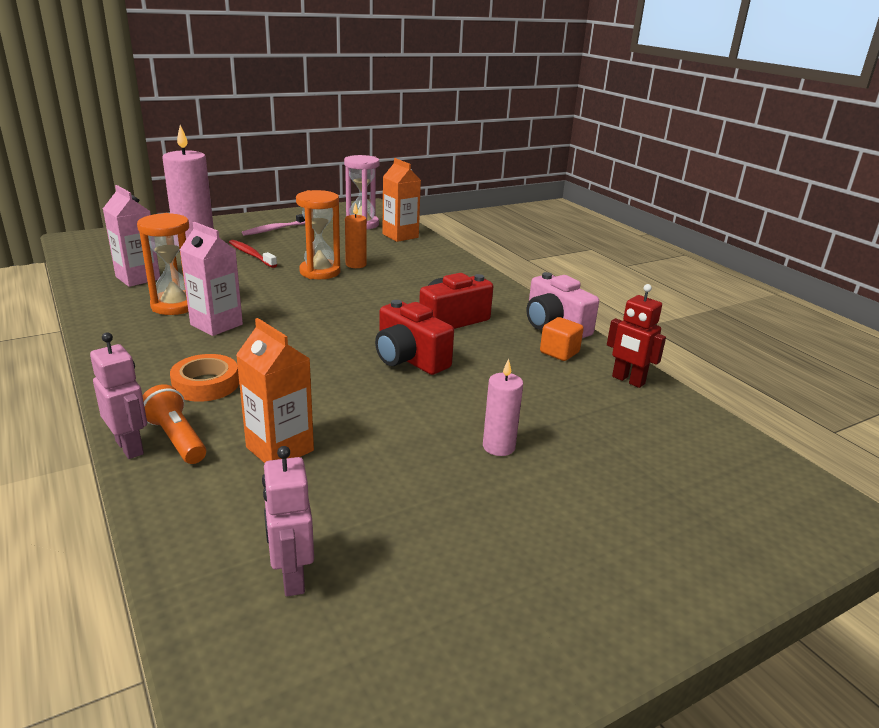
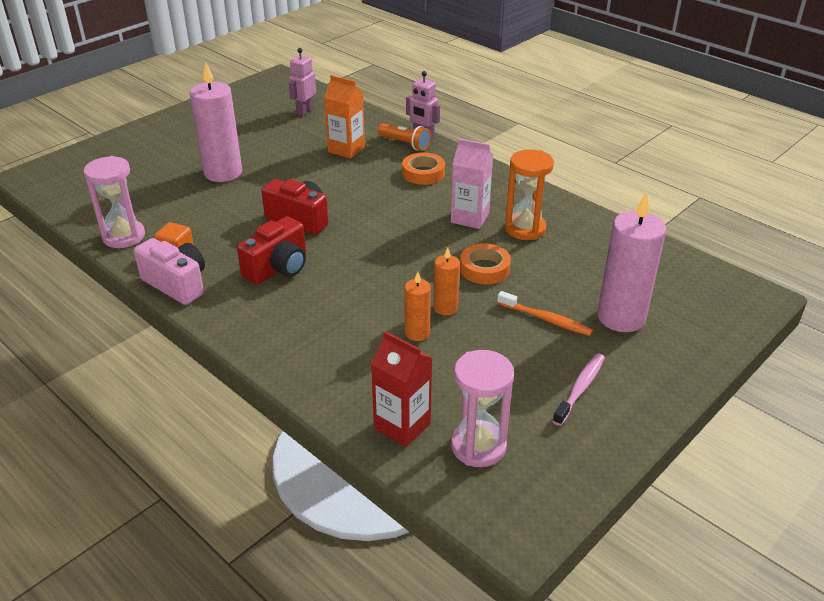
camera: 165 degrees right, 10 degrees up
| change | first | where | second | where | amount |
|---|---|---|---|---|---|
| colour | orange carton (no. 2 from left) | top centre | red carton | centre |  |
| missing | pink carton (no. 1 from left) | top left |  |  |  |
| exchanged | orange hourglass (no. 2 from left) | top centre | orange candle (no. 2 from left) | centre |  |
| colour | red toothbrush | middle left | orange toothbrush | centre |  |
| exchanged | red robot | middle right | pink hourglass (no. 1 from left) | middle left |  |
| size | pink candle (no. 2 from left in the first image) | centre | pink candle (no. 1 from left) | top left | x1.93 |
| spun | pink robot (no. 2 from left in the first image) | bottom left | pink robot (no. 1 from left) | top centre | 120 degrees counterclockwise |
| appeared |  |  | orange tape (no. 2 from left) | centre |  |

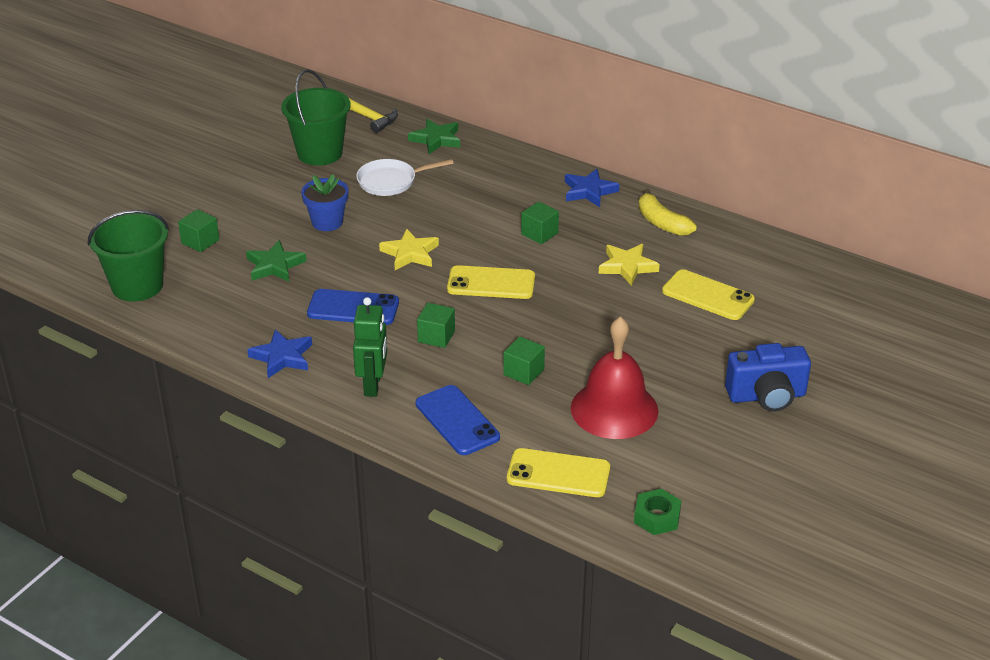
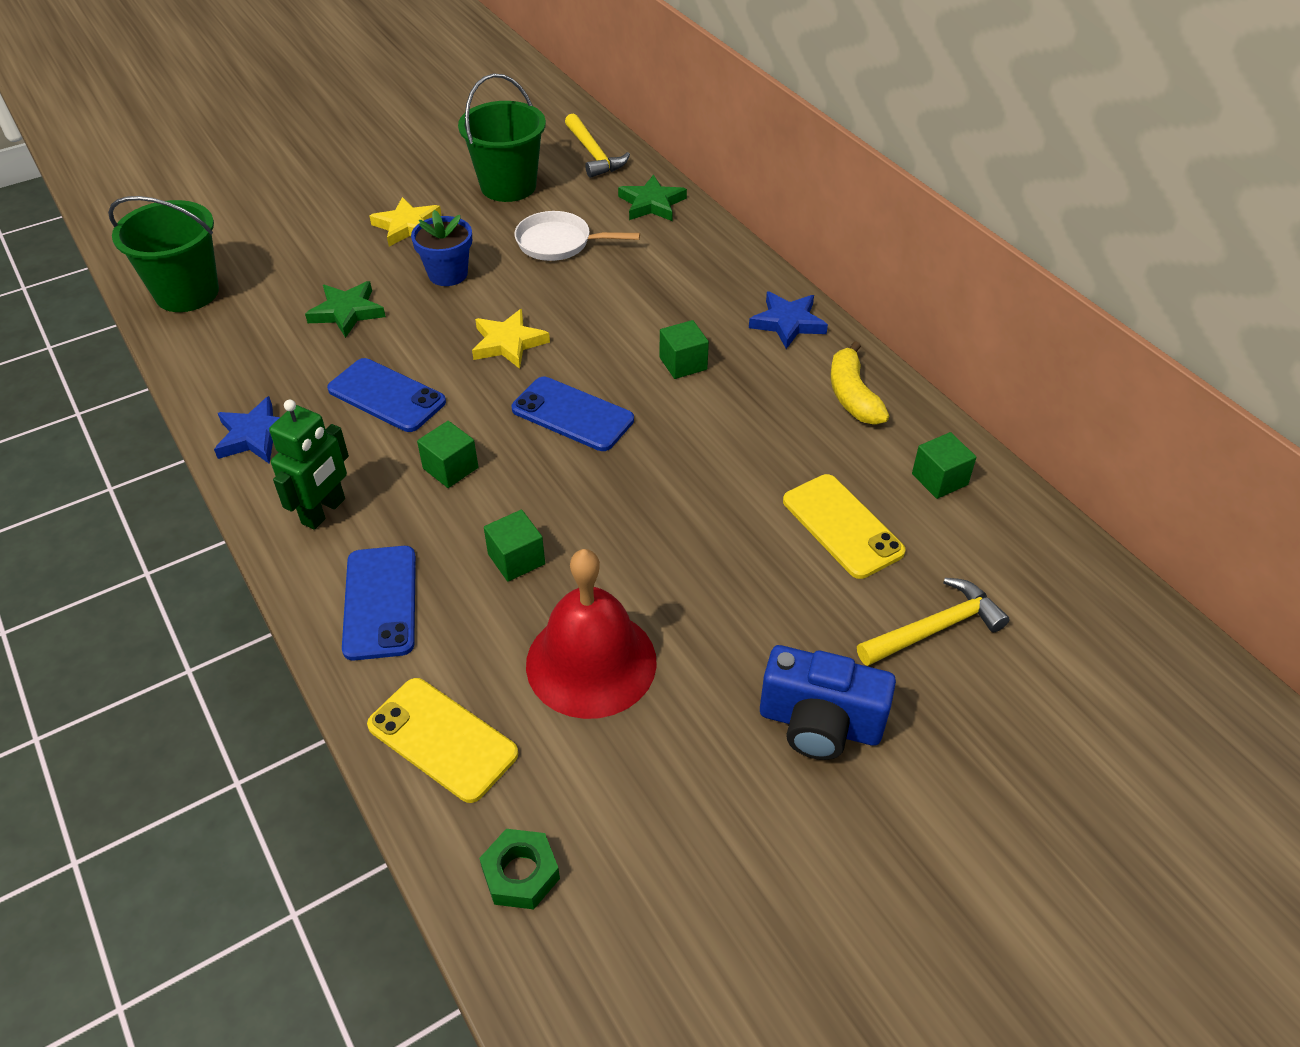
camera: 25 degrees right, 10 degrees up
| change | first | where | second | where | amount |
|---|---|---|---|---|---|
| relocated | green cube (no. 1 from left in the first image) | middle left | green cube (no. 4 from left) | middle right |  |
| relocated | yellow star (no. 2 from left in the first image) | centre | yellow star (no. 1 from left) | top left |  |
| colour | yellow phone (no. 1 from left) | centre | blue phone (no. 3 from left) | centre |  |
| appeared |  |  | yellow hammer (no. 2 from left) | middle right |  |

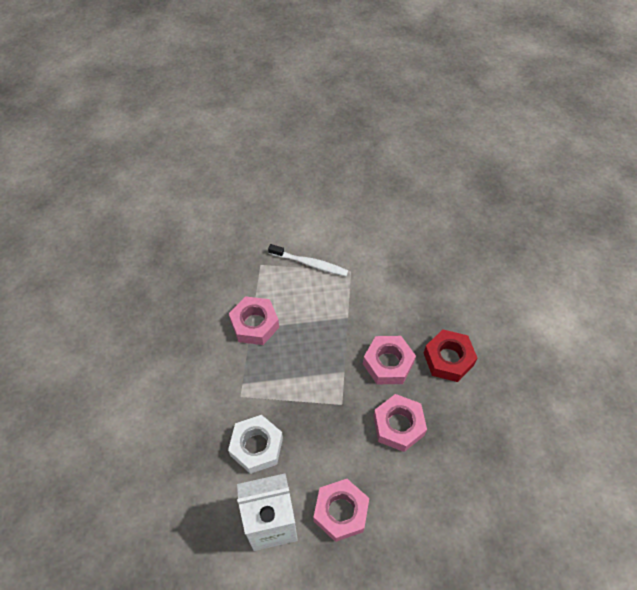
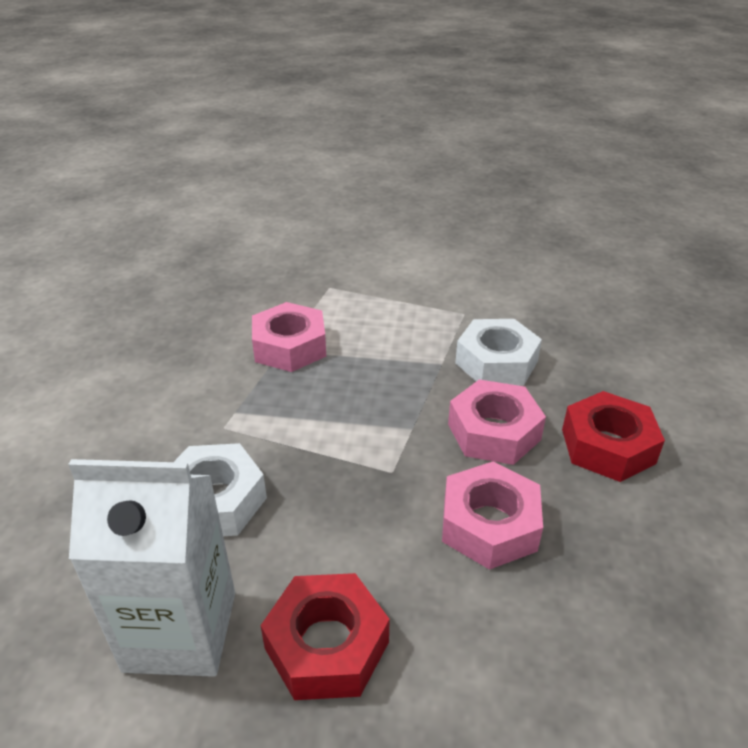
camera: 15 degrees right, 20 degrees down
| change | first | where | second | where | amount |
|---|---|---|---|---|---|
| missing | white toothbrush | centre |  |  |  |
| colour | pink nut (no. 2 from left) | bottom centre | red nut (no. 1 from left) | bottom centre |  |
| appeared |  |  | white nut (no. 2 from left) | centre |  |

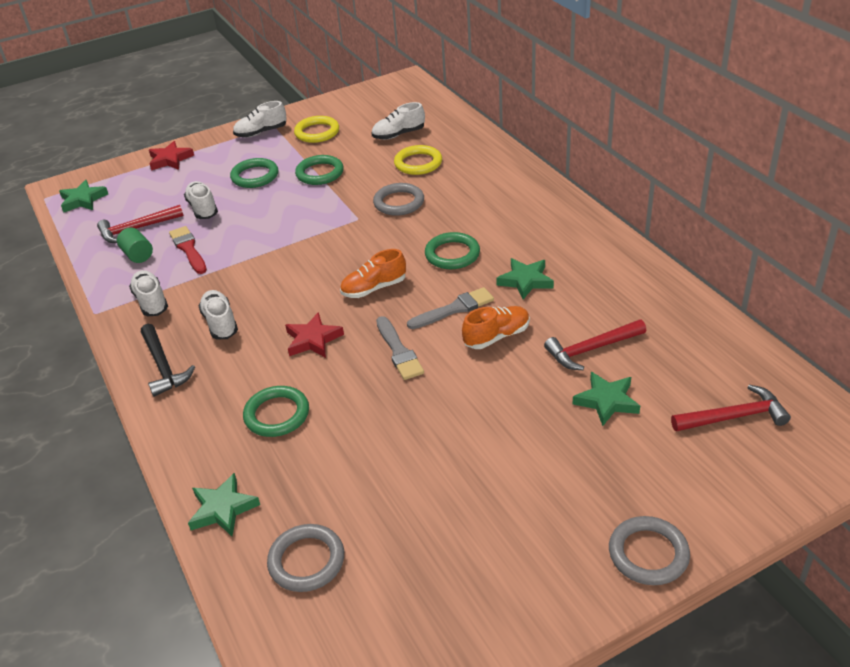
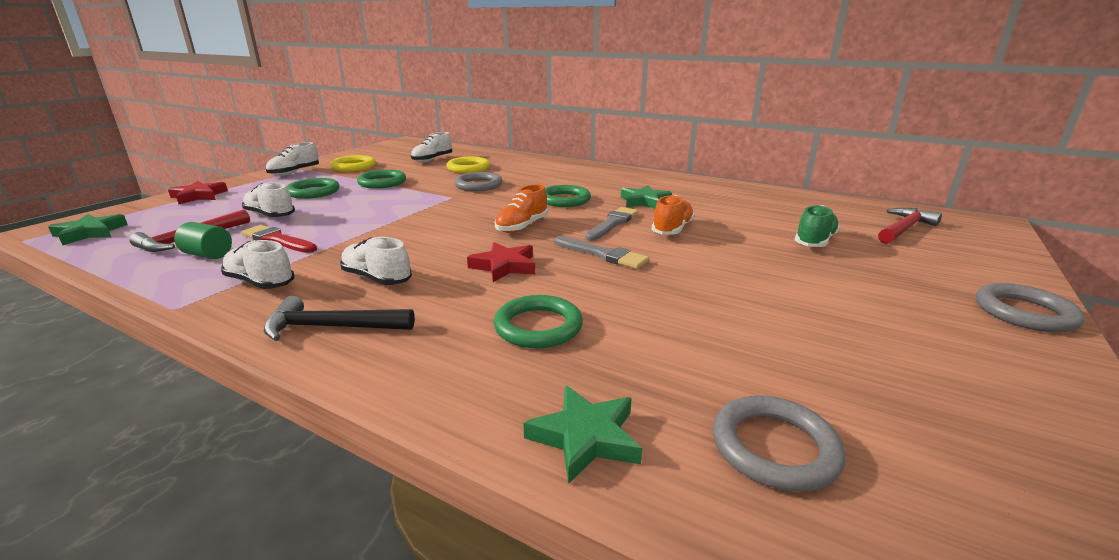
camera: 35 degrees left, 15 degrees down
| change | first | where | second | where | amount |
|---|---|---|---|---|---|
| missing | red hammer (no. 2 from left) | middle right |  |  |  |
| spun | black hammer | middle left |  | middle left | 150 degrees clockwise |
| exchanged | green star (no. 4 from left) | middle right | green shoe | middle right |  |

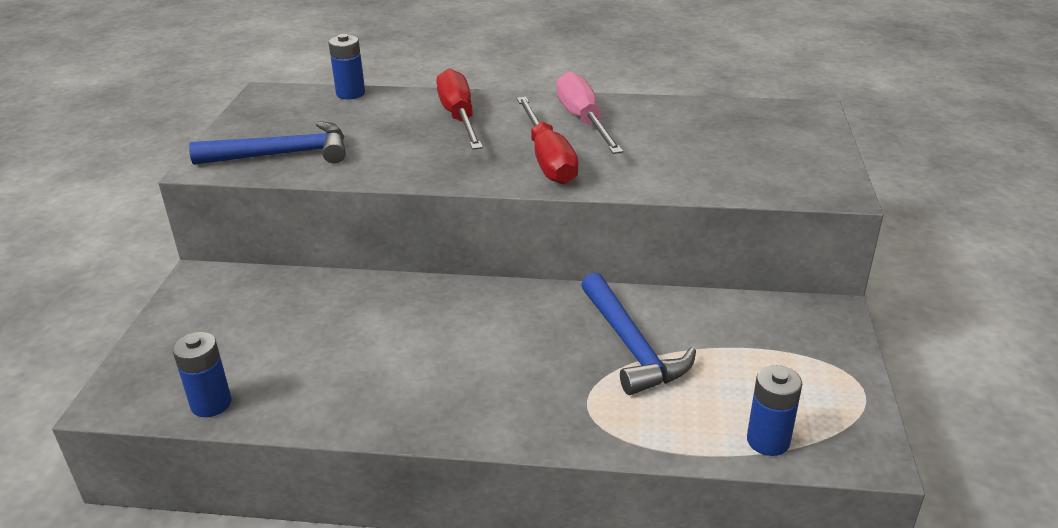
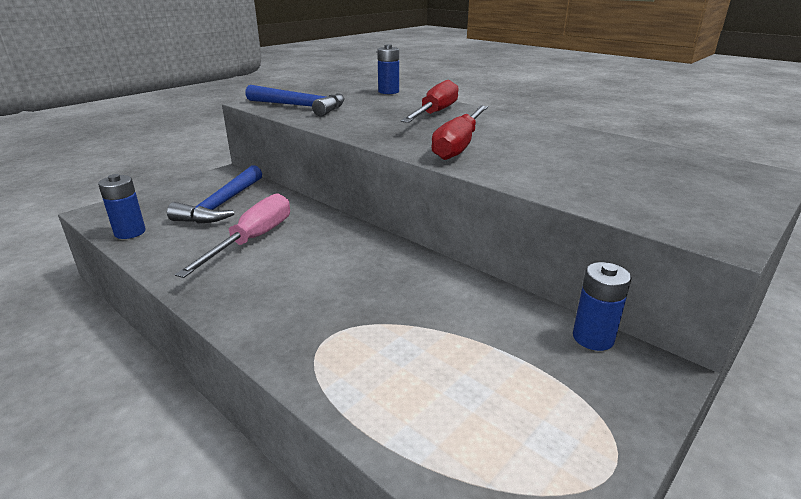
camera: 35 degrees right, 5 degrees down
| change | first | where | second | where | amount |
|---|---|---|---|---|---|
| relocated | pink screwdriver | top centre |  | middle left |  |
| relocated | blue hammer (no. 2 from left in the first image) | centre | blue hammer (no. 1 from left) | middle left |  |
| relocated | blue battery (no. 3 from left) | bottom right |  | middle right |  |

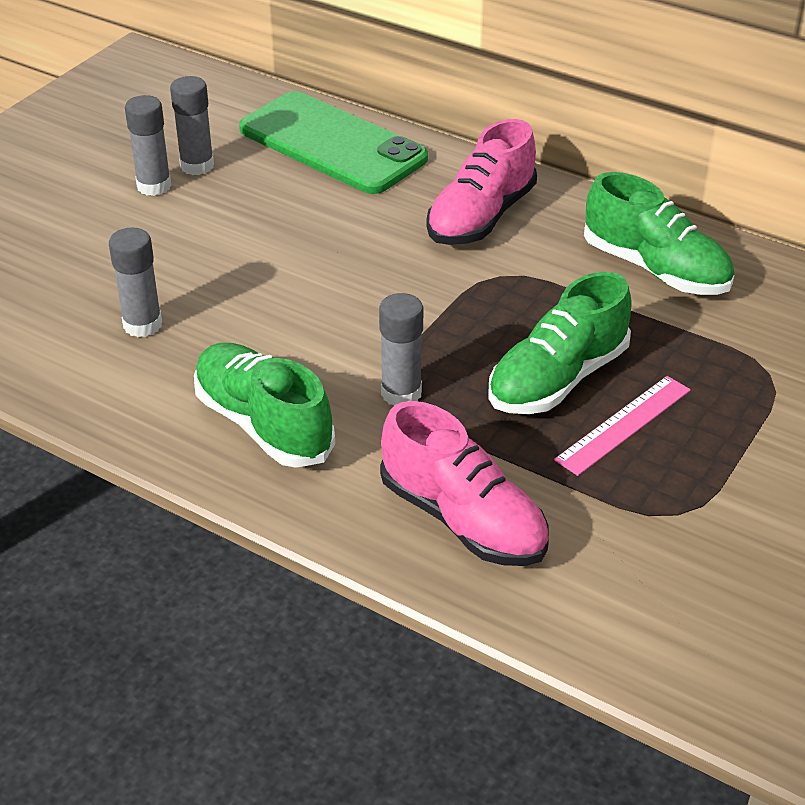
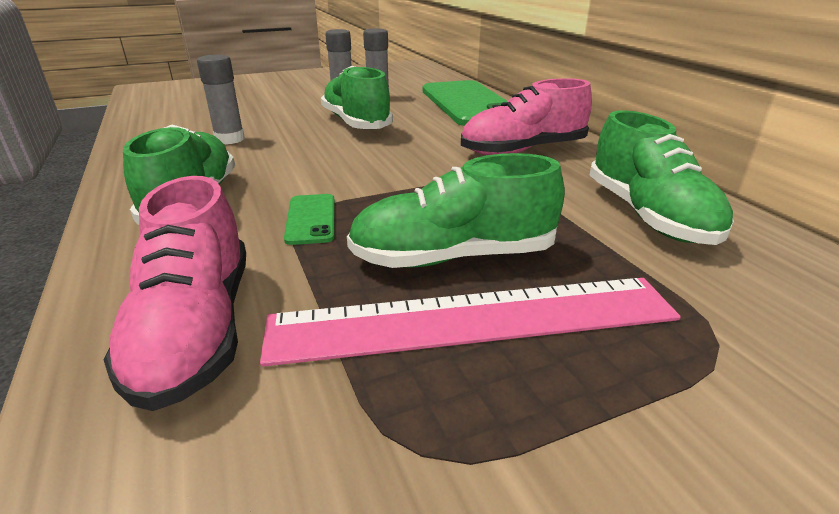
camera: 35 degrees right, 10 degrees down
| change | first | where | second | where | amount |
|---|---|---|---|---|---|
| exchanged | grey glue stick (no. 4 from left) | centre | green phone (no. 1 from left) | centre |  |
| size | pink ruler | middle right |  | centre | x1.77 |
| appeared |  |  | green shoe (no. 2 from left) | top centre |  |

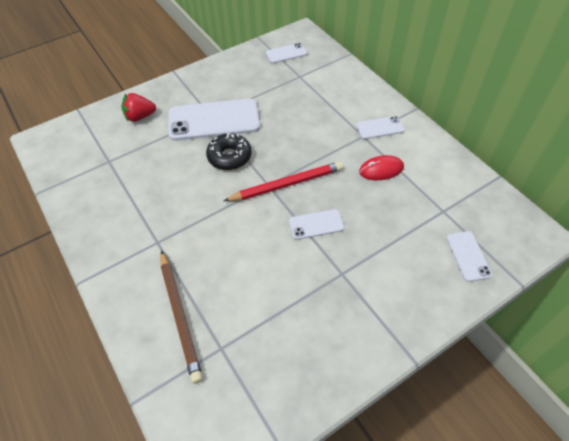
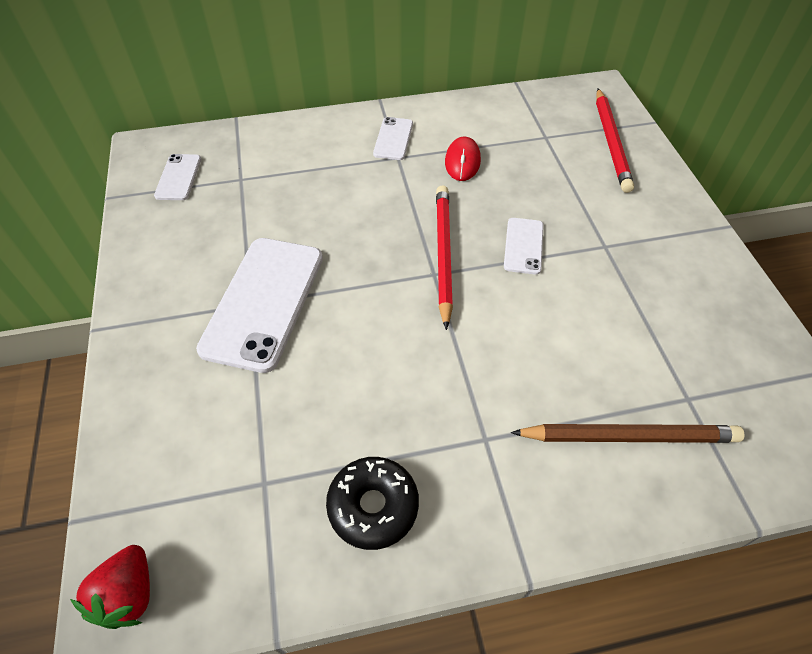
camera: 70 degrees left, 0 degrees up
| change | first | where | second | where | amount |
|---|---|---|---|---|---|
| relocated | red strawberry | top left |  | bottom left |  |
| relocated | black donut | centre |  | bottom centre |  |
| exchanged | white phone (no. 5 from left) | middle right | red pencil (no. 2 from left) | top right |  |

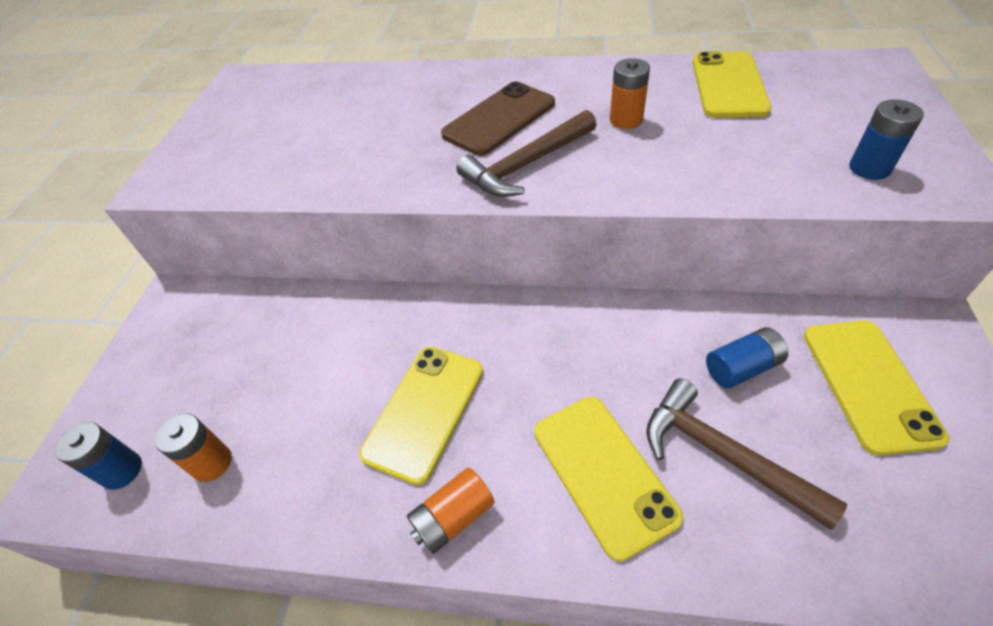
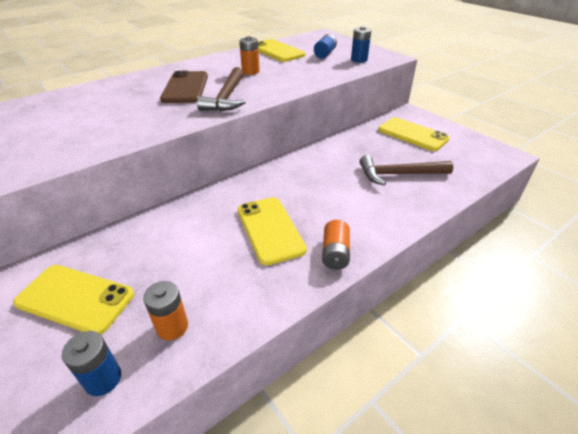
camera: 50 degrees left, 10 degrees down
| change | first | where | second | where | amount |
|---|---|---|---|---|---|
| relocated | blue battery (no. 2 from left) | middle right |  | top centre |  |
| relocated | yellow phone (no. 2 from left in the first image) | bottom centre | yellow phone (no. 1 from left) | bottom left |  |

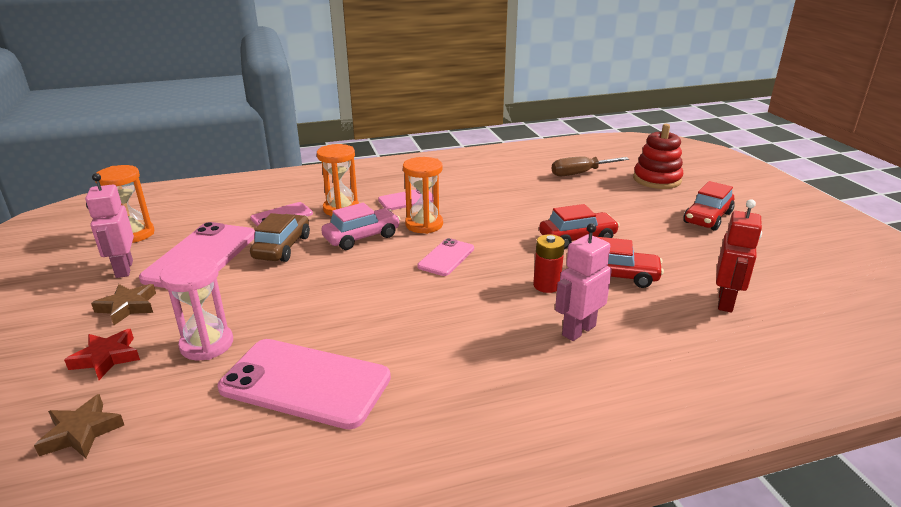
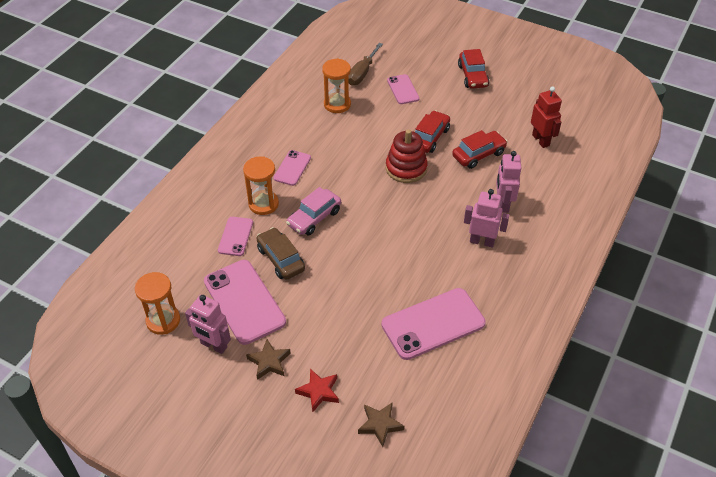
camera: 45 degrees left, 20 degrees up
| change | first | where | second | where | amount |
|---|---|---|---|---|---|
| relocated | red stacking toy | top right |  | top centre |  |
| relocated | orange hourglass (no. 3 from left) | centre |  | top centre |  |
| spun | pink car | centre |  | centre | 150 degrees counterclockwise |
| missing | red battery | centre |  |  |  |
| relocated | pink phone (no. 5 from left in the first image) | centre | pink phone (no. 4 from left) | top centre |  |
| missing | pink hourglass | middle left |  |  |  |
| appeared |  |  | pink robot (no. 2 from left) | middle right |  |

